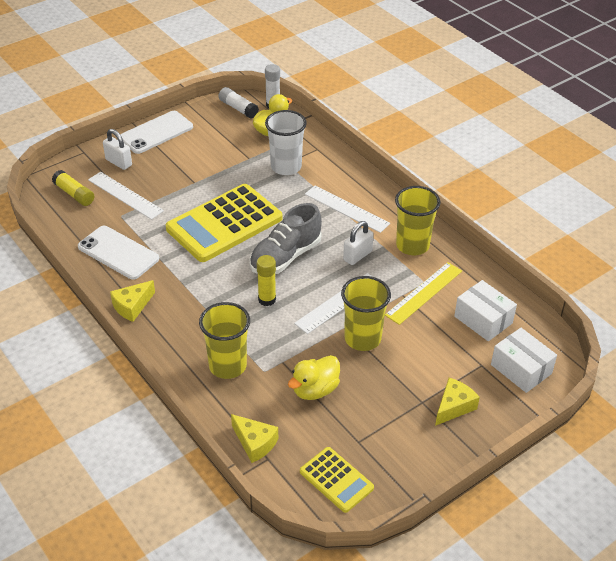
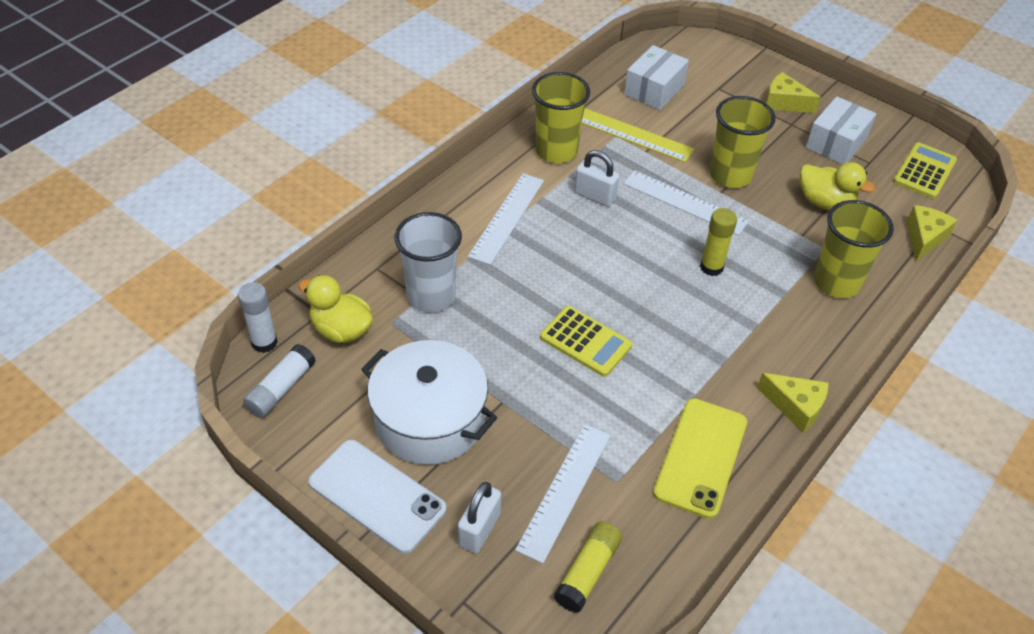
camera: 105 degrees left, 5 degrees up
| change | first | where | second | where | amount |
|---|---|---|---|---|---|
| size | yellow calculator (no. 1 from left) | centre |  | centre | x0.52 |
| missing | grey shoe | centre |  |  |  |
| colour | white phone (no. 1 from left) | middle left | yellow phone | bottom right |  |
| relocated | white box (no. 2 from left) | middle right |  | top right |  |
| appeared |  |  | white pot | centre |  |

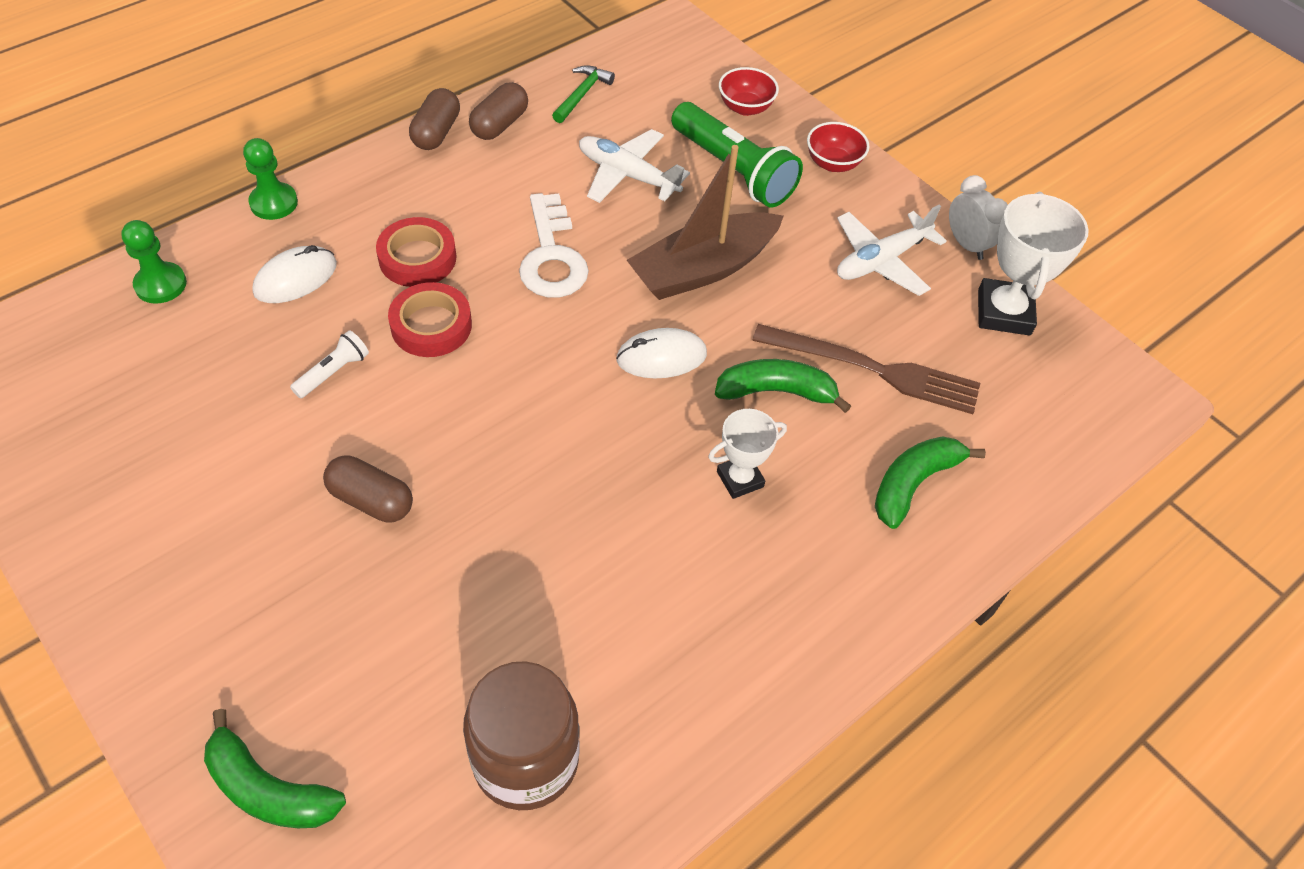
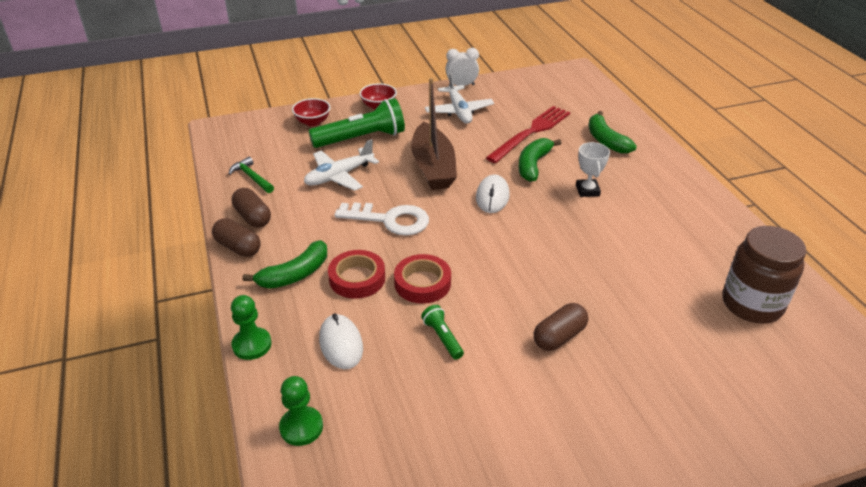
camera: 65 degrees left, 15 degrees down
| change | first | where | second | where | amount |
|---|---|---|---|---|---|
| missing | white trophy (no. 2 from left) | top right |  |  |  |
| colour | brown fork | centre | red fork | top centre |  |
| colour | white flashlight | middle left | green flashlight (no. 2 from left) | bottom centre |  |
| relocated | green banana (no. 1 from left) | bottom left |  | middle left |  |

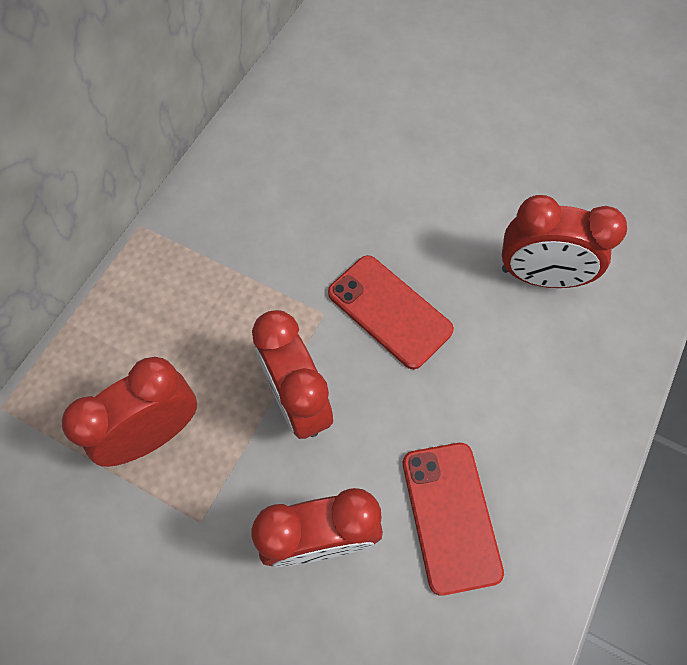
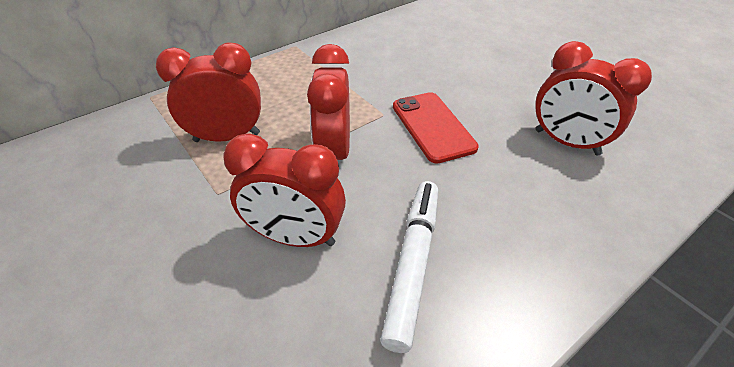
camera: 25 degrees right, 20 degrees down
| change | first | where | second | where | amount |
|---|---|---|---|---|---|
| exchanged | red phone (no. 2 from left) | bottom centre | white marker | bottom centre |  |

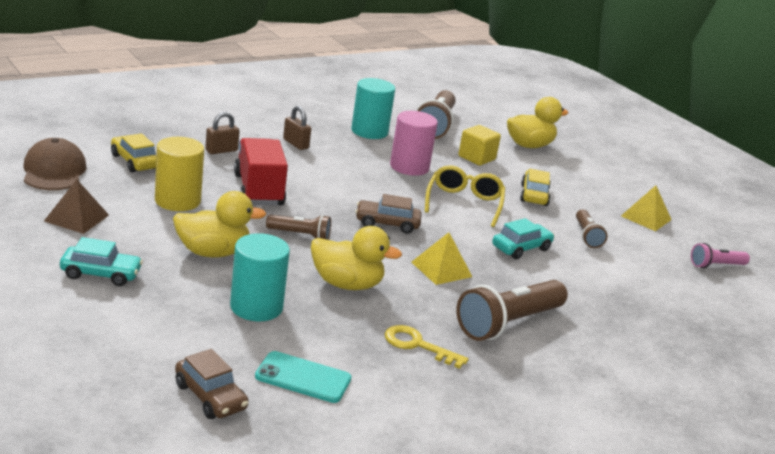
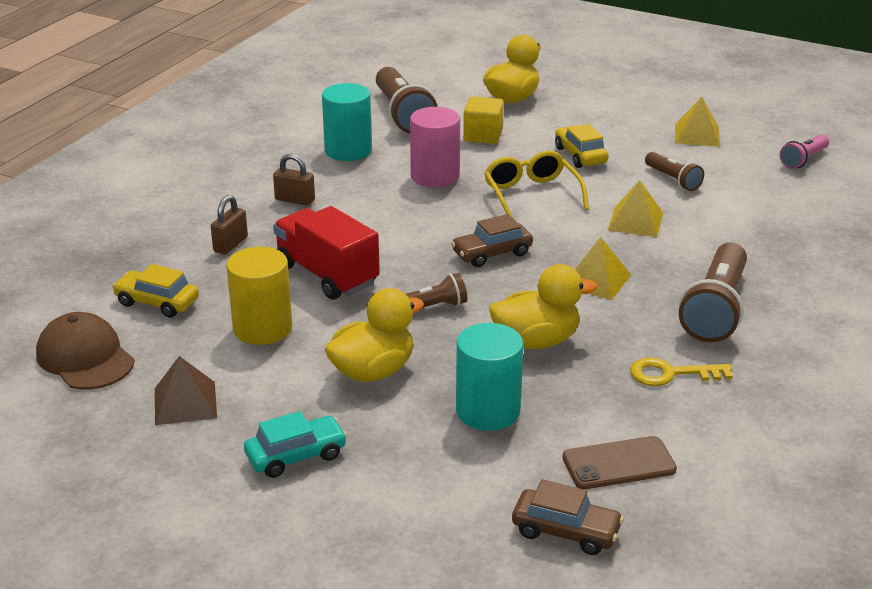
camera: 25 degrees left, 5 degrees up
| change | first | where | second | where | amount |
|---|---|---|---|---|---|
| exchanged | turquoise car (no. 2 from left) | middle right | yellow pyramid (no. 2 from left) | middle right |  |
| colour | turquoise phone | bottom centre | brown phone | bottom right |  |

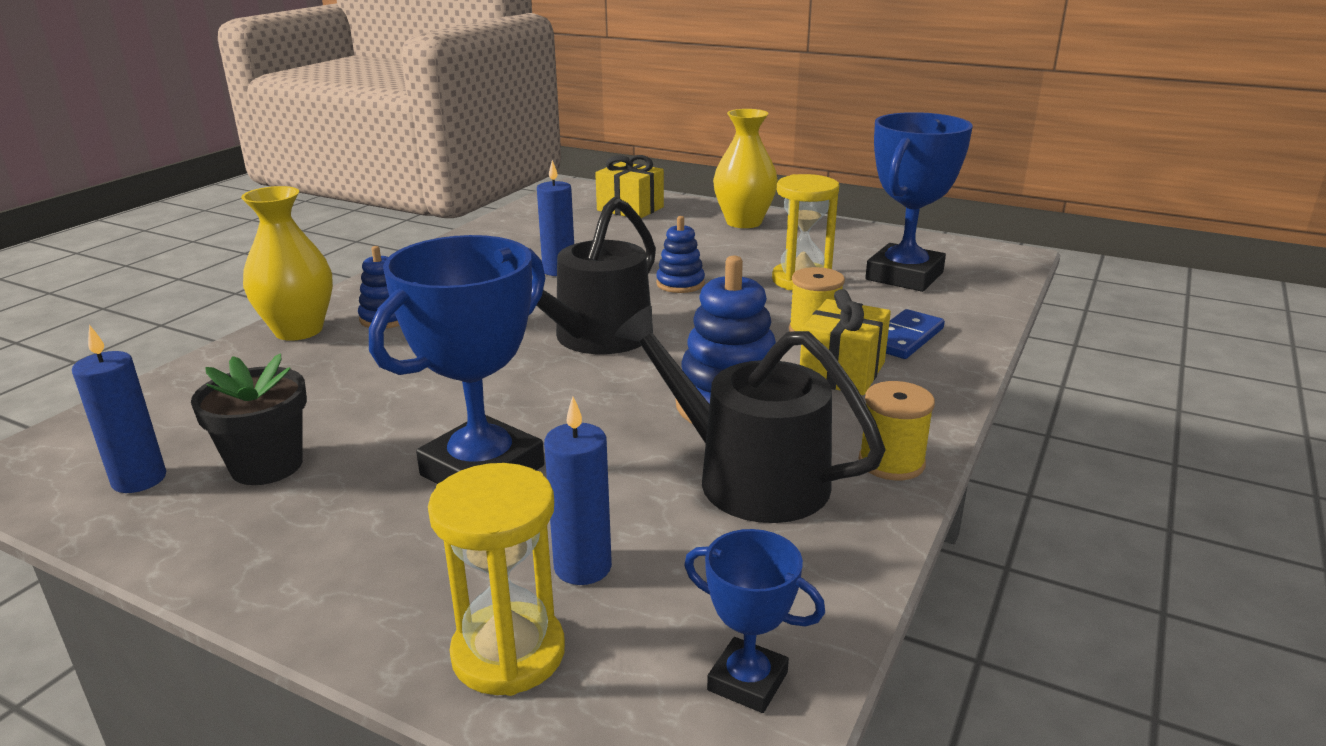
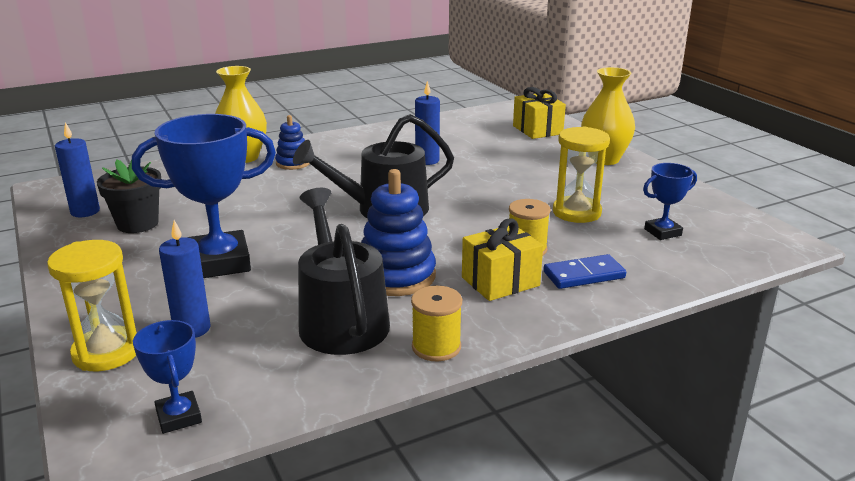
camera: 35 degrees right, 0 degrees up
| change | first | where | second | where | amount |
|---|---|---|---|---|---|
| size | blue trophy (no. 3 from left) | top right |  | middle right | x0.51 |
| missing | blue stacking toy (no. 2 from left) | centre |  |  |  |

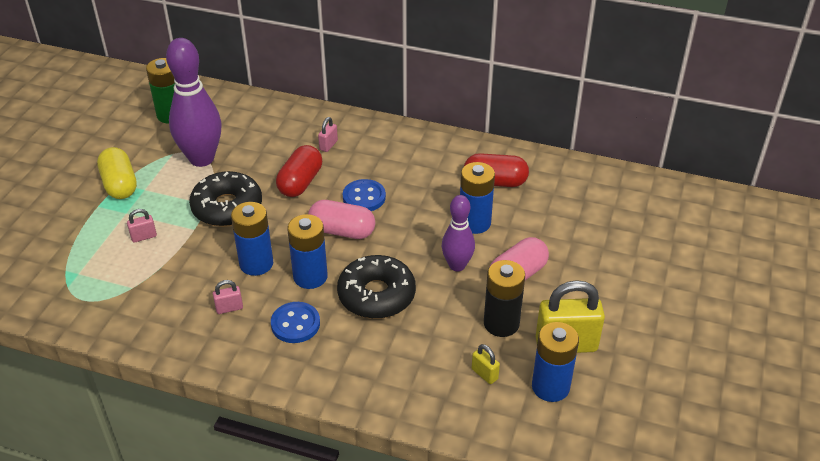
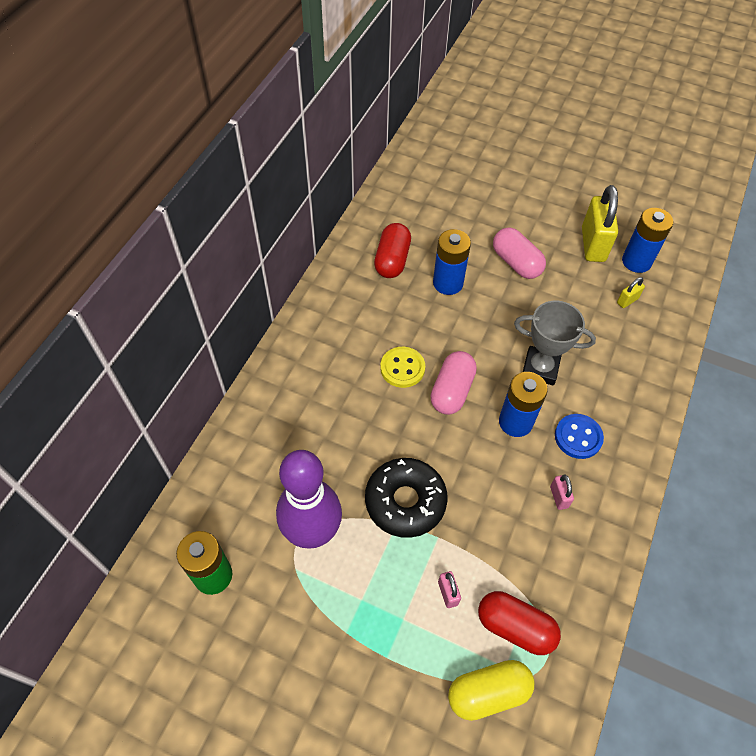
camera: 85 degrees left, 15 degrees up
| change | first | where | second | where | amount |
|---|---|---|---|---|---|
| missing | pink padlock (no. 3 from left) | top centre |  |  |  |
| relocated | red capsule (no. 1 from left in the first image) | centre | red capsule (no. 2 from left) | bottom right |  |
| relocated | yellow capsule | middle left |  | bottom centre |  |
| colour | blue button (no. 2 from left) | centre | yellow button | centre |  |
| missing | purple bowling pin (no. 2 from left) | centre |  |  |  |
| missing | blue battery (no. 1 from left) | middle left |  |  |  |
| exchanged | black donut (no. 2 from left) | centre | grey trophy | middle right |  |
| missing | black battery | centre |  |  |  |

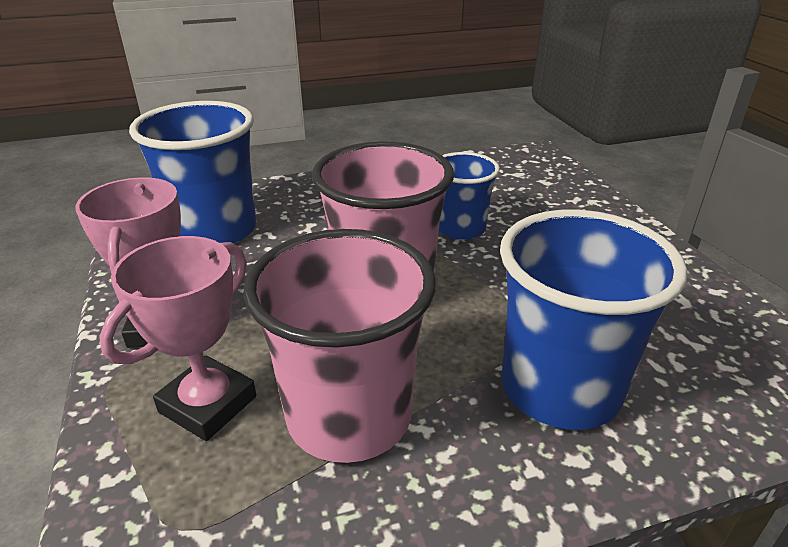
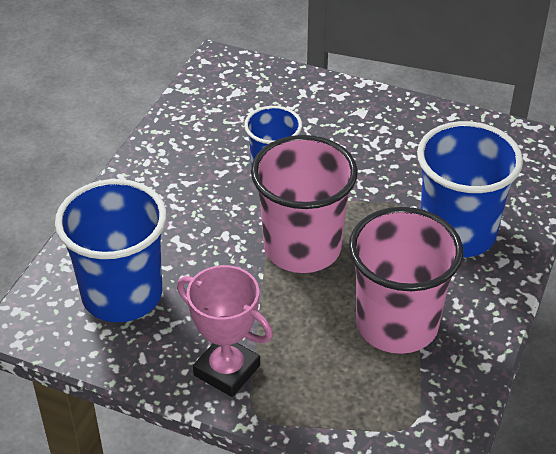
camera: 50 degrees left, 10 degrees up
| change | first | where | second | where | amount |
|---|---|---|---|---|---|
| missing | pink trophy (no. 2 from left) | middle left |  |  |  |

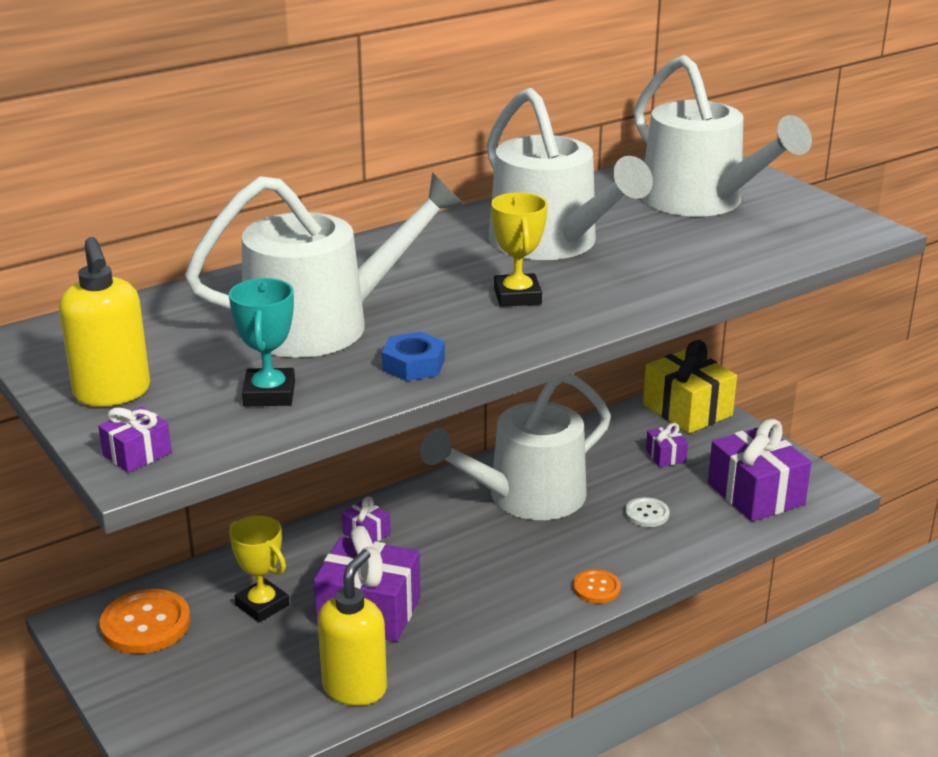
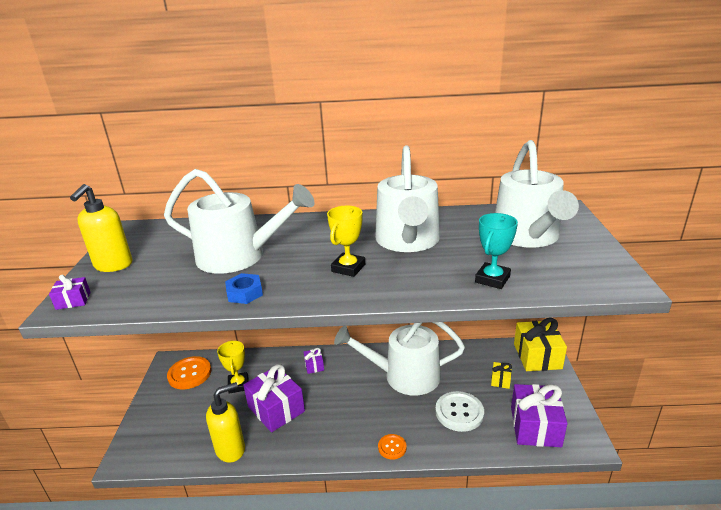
camera: 35 degrees right, 0 degrees up
| change | first | where | second | where | amount |
|---|---|---|---|---|---|
| relocated | turquoise trophy | middle left |  | middle right |  |
| colour | purple gift (no. 4 from left) | middle right | yellow gift (no. 1 from left) | bottom right |  |
| size | white button | bottom right |  | bottom centre | x1.79 |

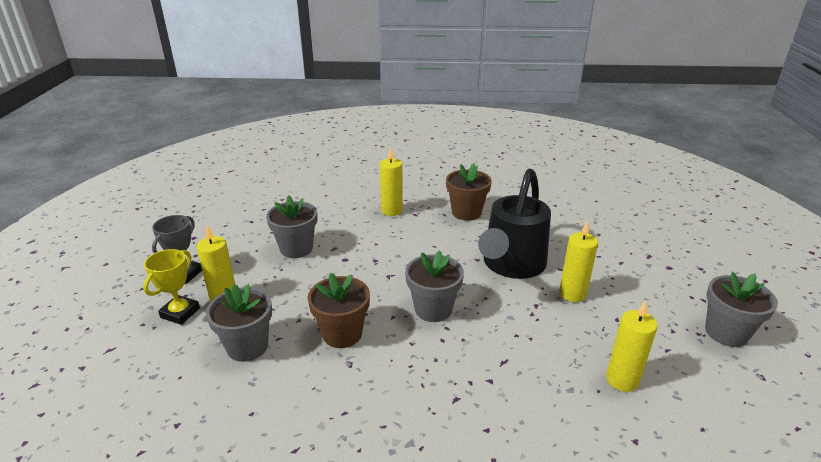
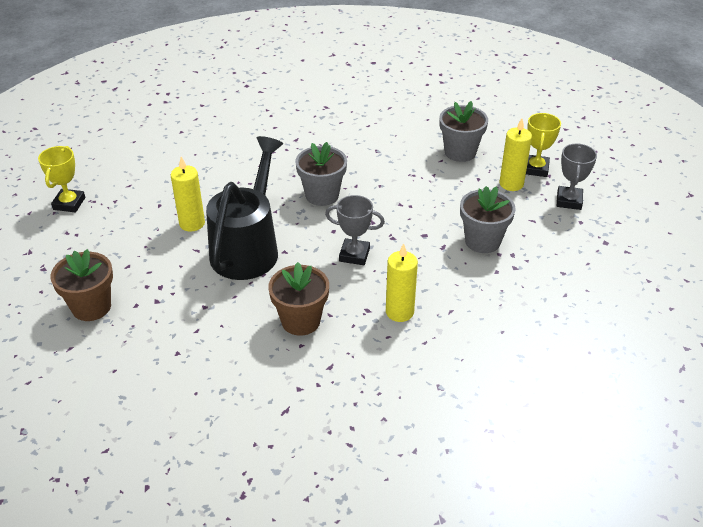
camera: 170 degrees right, 10 degrees up
| change | first | where | second | where | amount |
|---|---|---|---|---|---|
| exchanged | grey flower pot (no. 4 from left) | bottom right | yellow trophy (no. 1 from left) | middle left |  |
| relocated | brown flower pot (no. 1 from left) | bottom centre |  | middle left |  |
| missing | yellow candle (no. 4 from left) | bottom right |  |  |  |
| appeared |  |  | grey trophy (no. 1 from left) | centre |  |

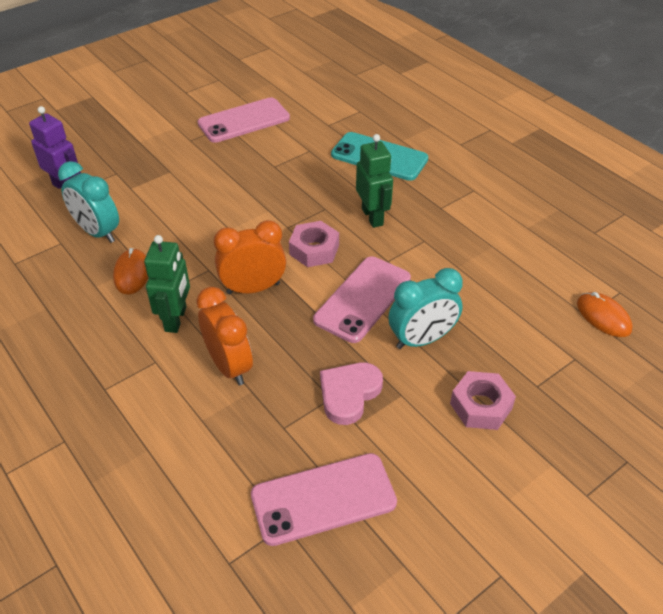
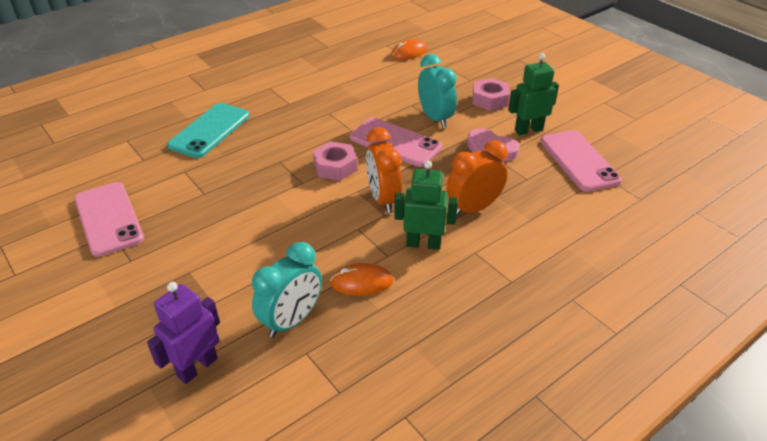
camera: 90 degrees left, 5 degrees down
| change | first | where | second | where | amount |
|---|---|---|---|---|---|
| relocated | green robot (no. 2 from left) | top centre |  | top right |  |

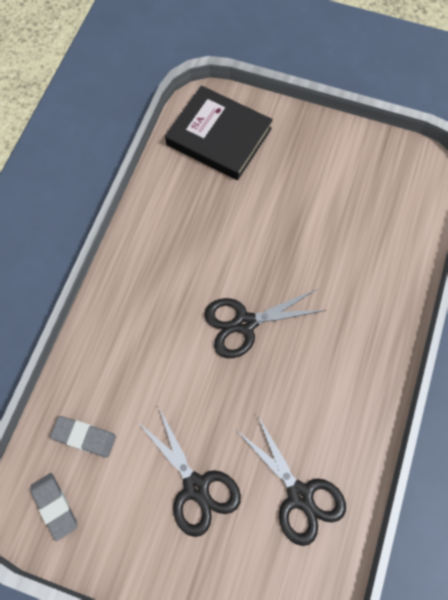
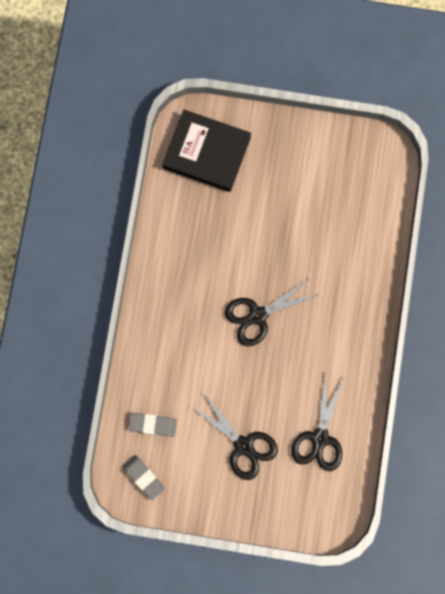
camera: 10 degrees left, 10 degrees up
| change | first | where | second | where | amount |
|---|---|---|---|---|---|
| spun | black scissors (no. 3 from left) | bottom centre |  | bottom right | 60 degrees clockwise |

